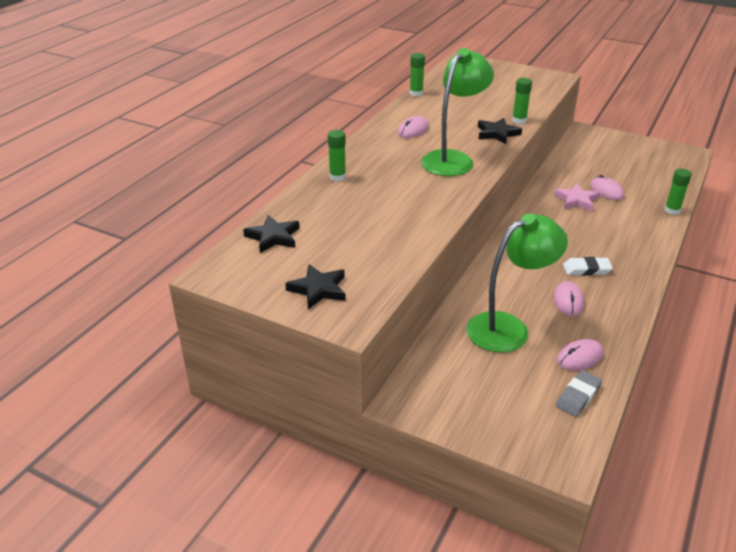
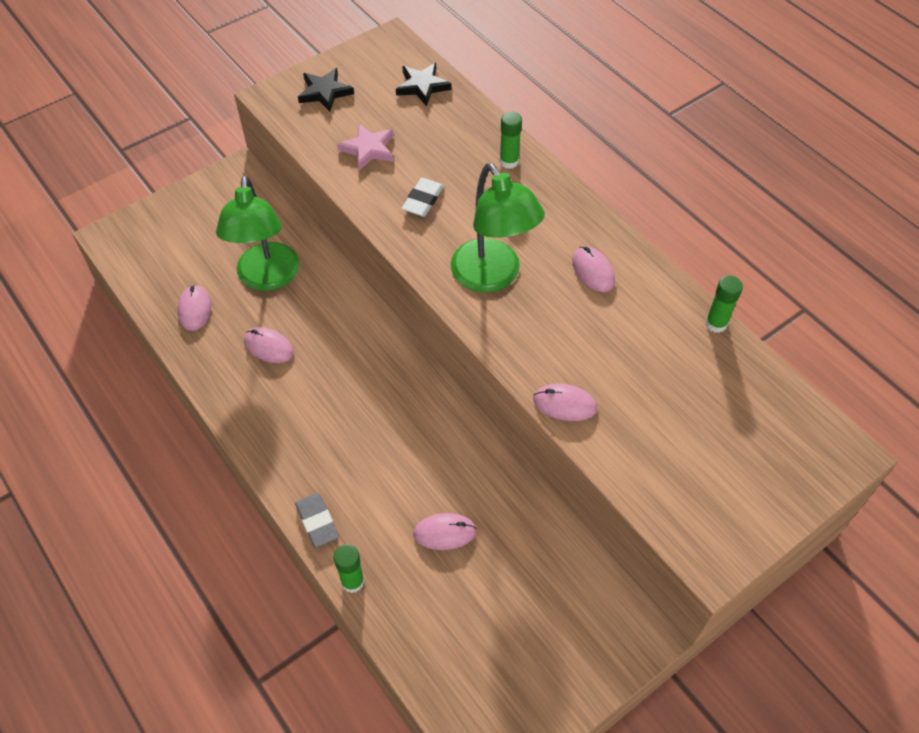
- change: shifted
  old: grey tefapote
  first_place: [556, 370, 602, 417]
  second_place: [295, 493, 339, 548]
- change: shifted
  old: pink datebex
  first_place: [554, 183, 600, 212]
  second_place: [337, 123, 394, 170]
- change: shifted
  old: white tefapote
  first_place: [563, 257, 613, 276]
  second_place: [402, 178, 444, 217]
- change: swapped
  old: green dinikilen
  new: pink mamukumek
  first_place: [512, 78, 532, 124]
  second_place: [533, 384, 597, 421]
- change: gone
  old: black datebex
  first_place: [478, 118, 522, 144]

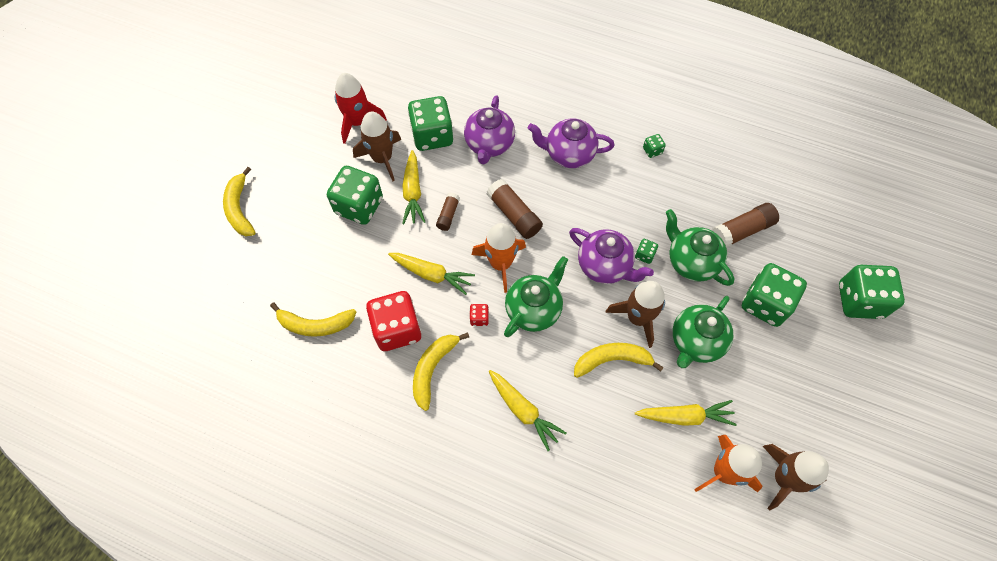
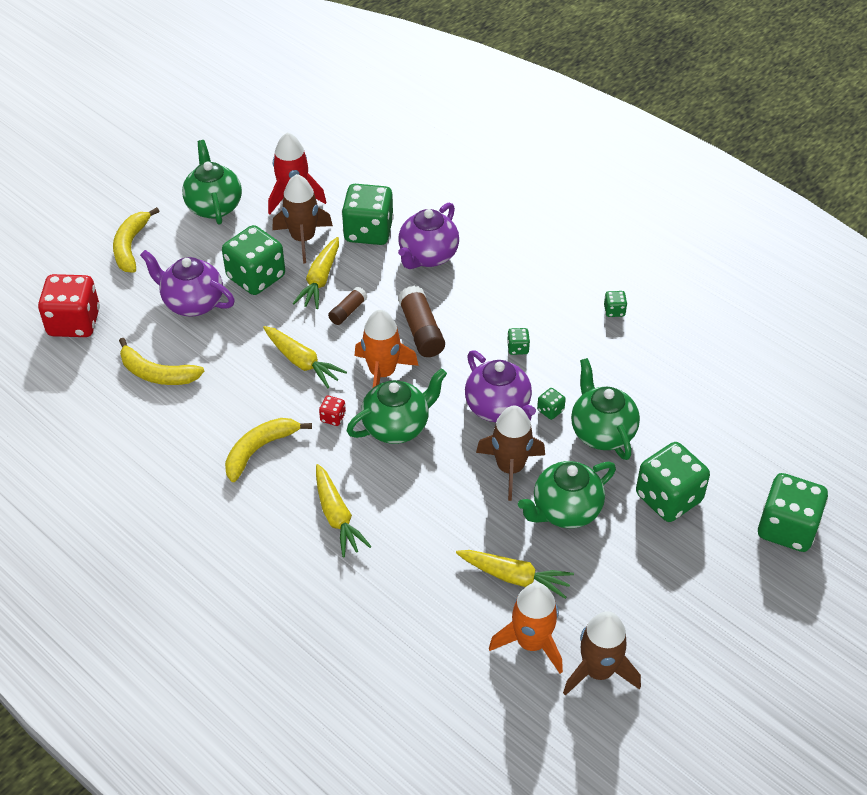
- change: shifted
  old: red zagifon
  first_place: [366, 291, 421, 351]
  second_place: [38, 274, 100, 337]
- change: shifted
  old: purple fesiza
  first_place: [528, 119, 614, 168]
  second_place: [140, 250, 235, 317]
- change: new
  new: green fesiza
  second_place: [182, 140, 242, 224]
- change: new
  new: green zagifon
  second_place: [507, 328, 530, 355]
- change: gone
  old: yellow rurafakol
  first_place: [574, 343, 664, 378]
- change: gone
  old: brown dinikilen
  first_place: [711, 203, 779, 247]

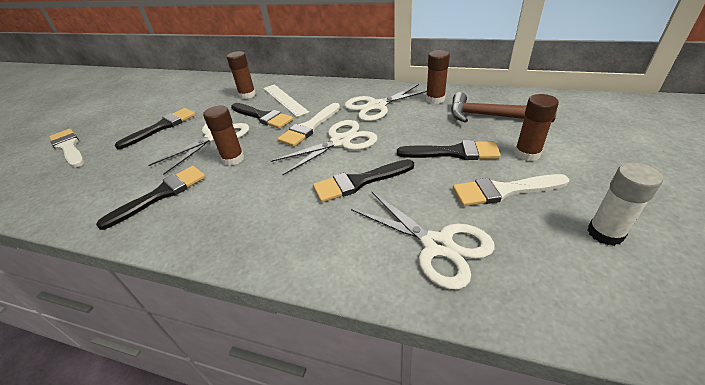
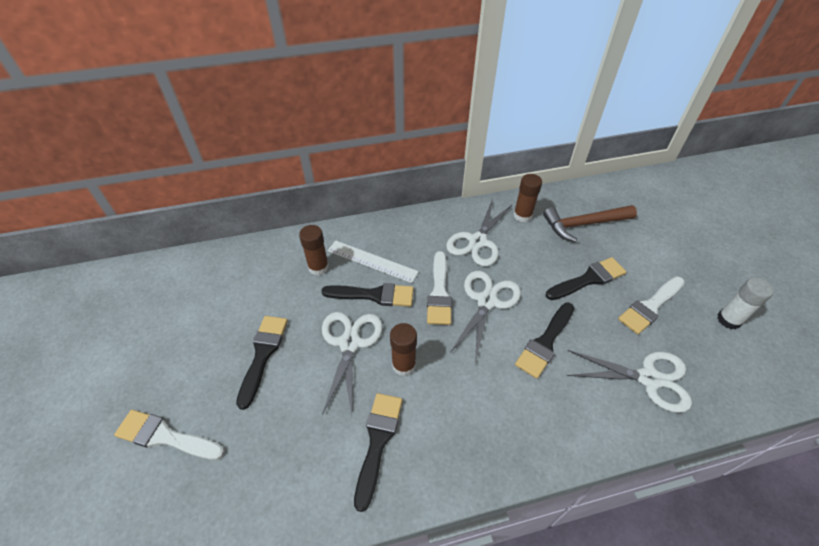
- change: gone
  old: brown dinikilen
  first_place: [514, 94, 559, 161]

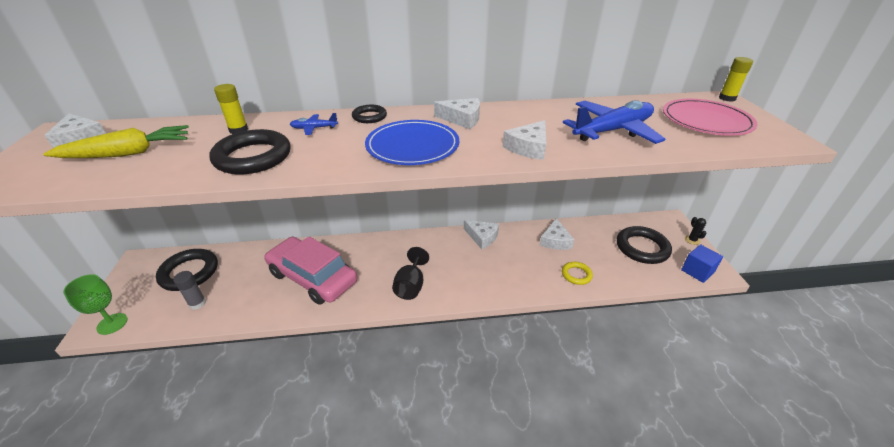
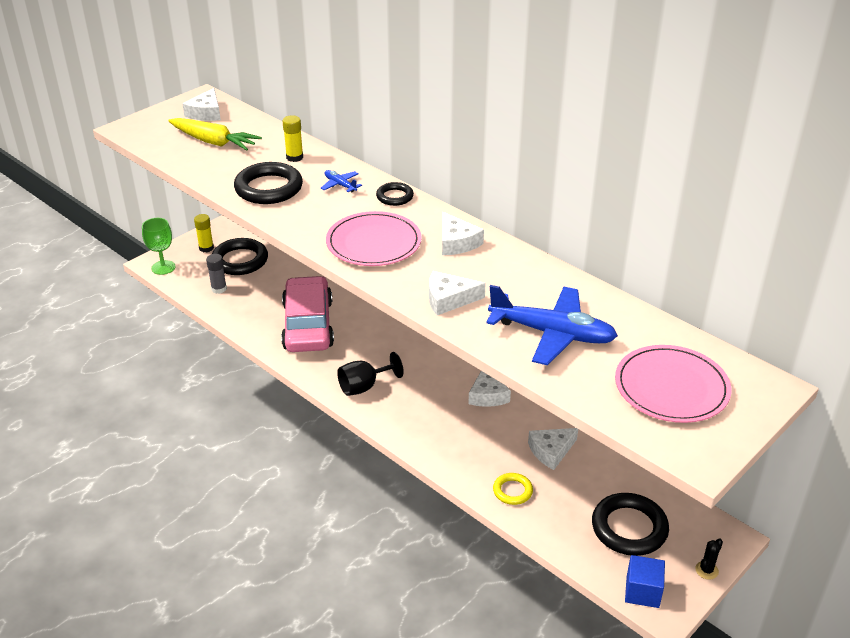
- change: shifted
  old: yellow dinikilen
  first_place: [719, 57, 753, 102]
  second_place: [194, 214, 214, 252]
- change: repainted
  old: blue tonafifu
  new: pink tonafifu
  first_place: [365, 120, 459, 165]
  second_place: [326, 211, 422, 266]

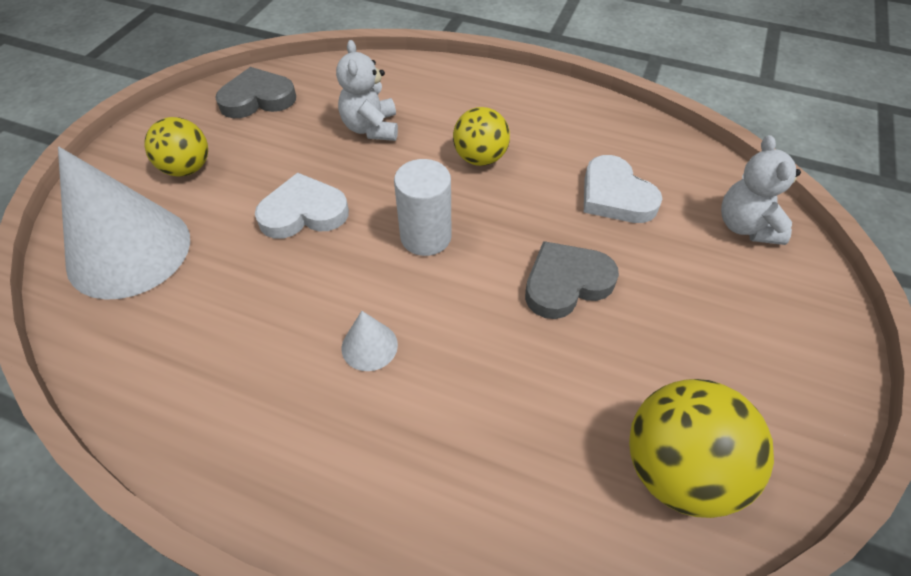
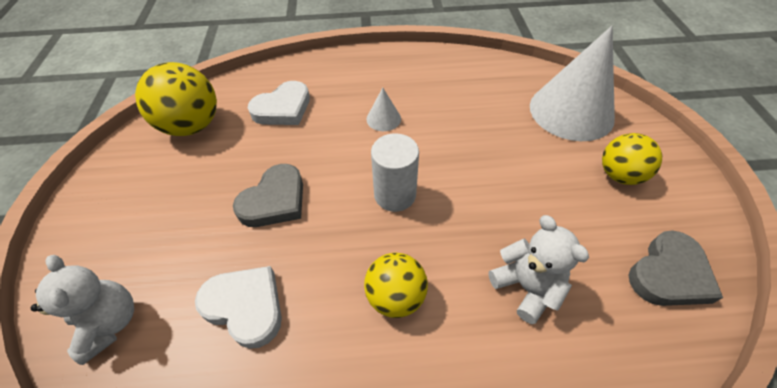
- change: shifted
  old: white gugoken
  first_place: [255, 172, 349, 239]
  second_place: [248, 81, 310, 125]

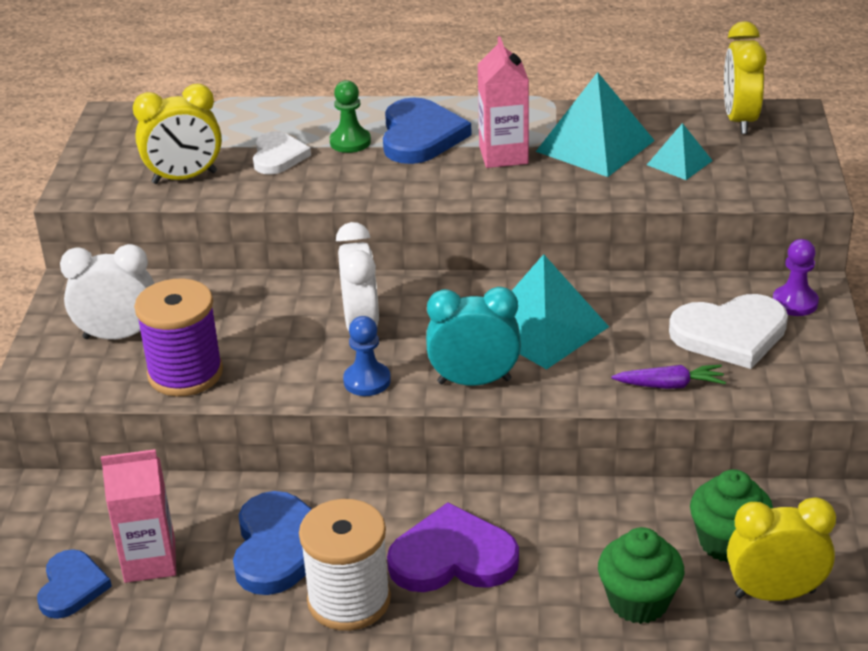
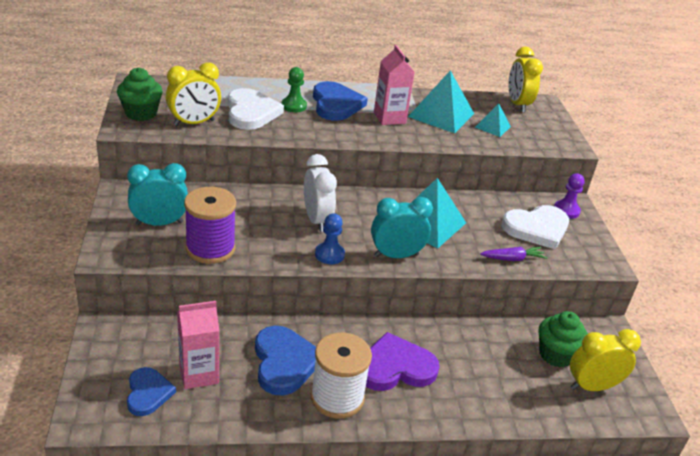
- change: shifted
  old: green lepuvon
  first_place: [598, 527, 684, 624]
  second_place: [117, 67, 163, 121]
- change: repainted
  old: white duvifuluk
  new: turquoise duvifuluk
  first_place: [60, 244, 155, 339]
  second_place: [127, 163, 188, 226]
- change: scaled
  old: white gugoken
  first_place: [253, 131, 311, 175]
  second_place: [228, 88, 284, 130]
  factor: 1.57

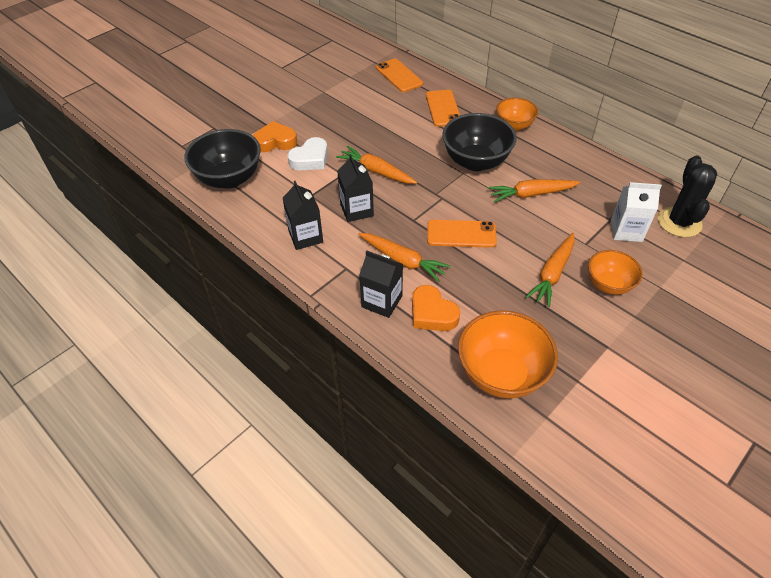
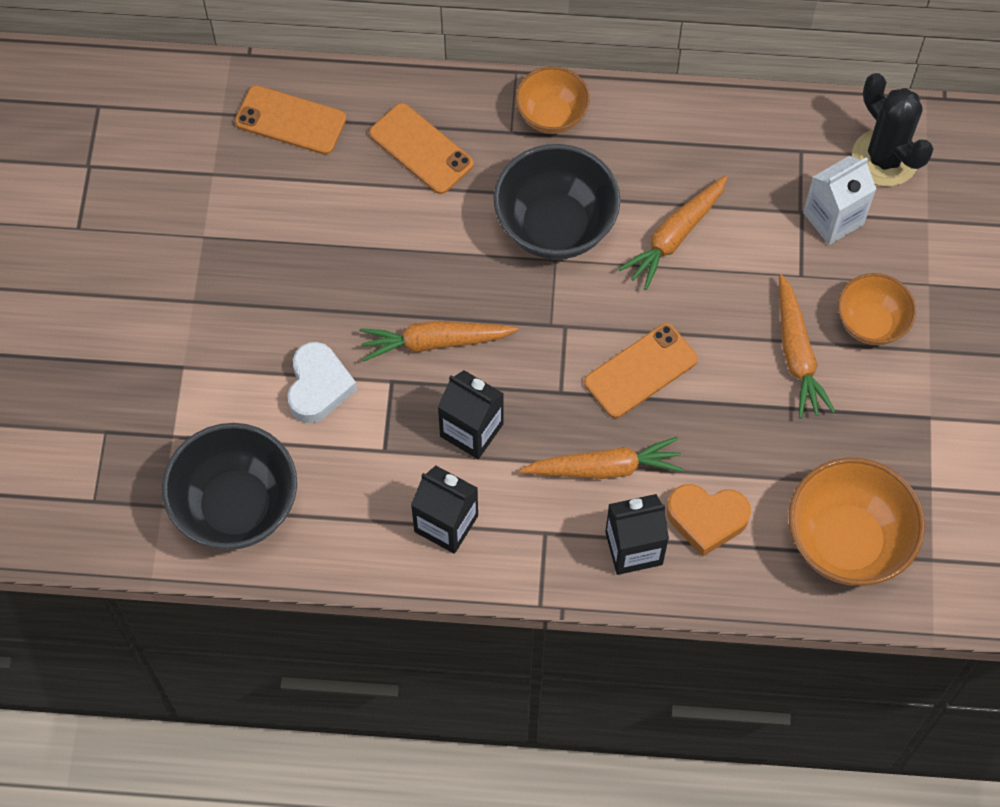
- change: gone
  old: orange gugoken
  first_place: [253, 121, 297, 152]

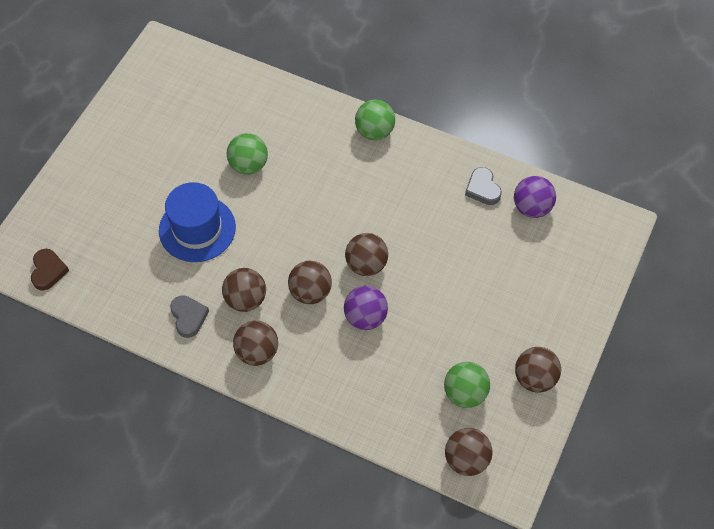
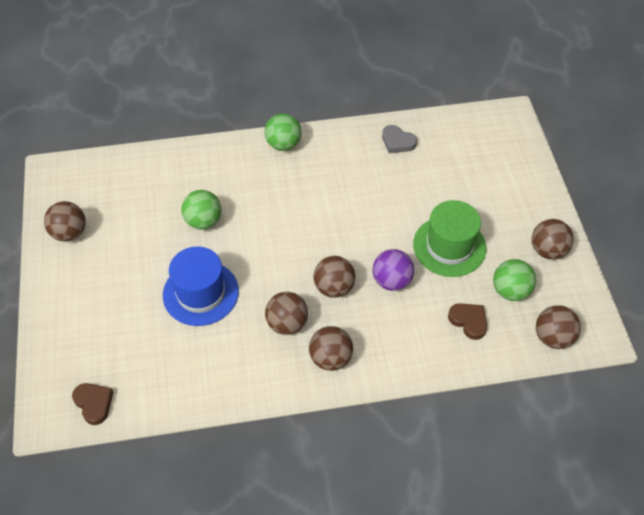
- change: shifted
  old: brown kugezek
  first_place: [345, 233, 388, 276]
  second_place: [44, 201, 86, 242]
- change: new
  new: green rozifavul
  second_place: [413, 200, 486, 277]
- change: new
  new: brown gugoken
  second_place: [448, 303, 487, 340]
- change: gone
  old: grey gugoken
  first_place: [170, 295, 209, 338]
- change: gone
  old: purple kugezek
  first_place: [514, 176, 556, 218]

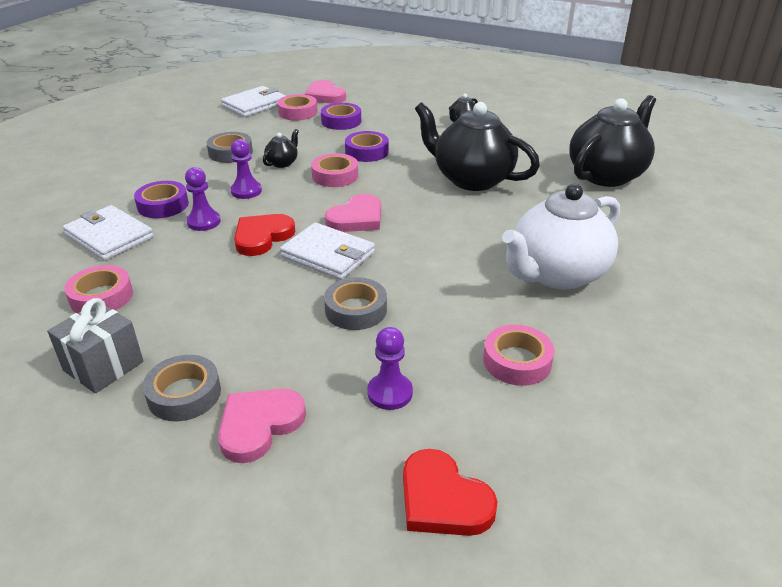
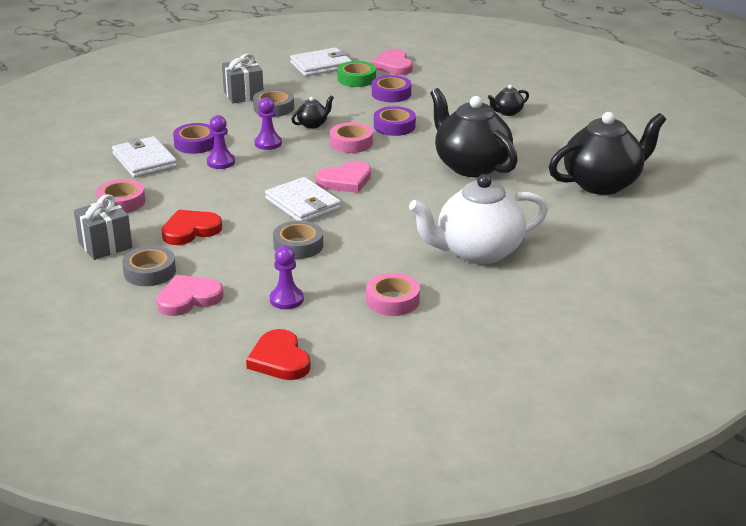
- change: shifted
  old: red gugoken
  first_place: [234, 214, 295, 256]
  second_place: [162, 210, 222, 245]
- change: new
  new: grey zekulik
  second_place: [222, 53, 263, 103]
- change: repainted
  old: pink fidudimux
  new: green fidudimux
  first_place: [277, 94, 318, 120]
  second_place: [337, 61, 376, 87]

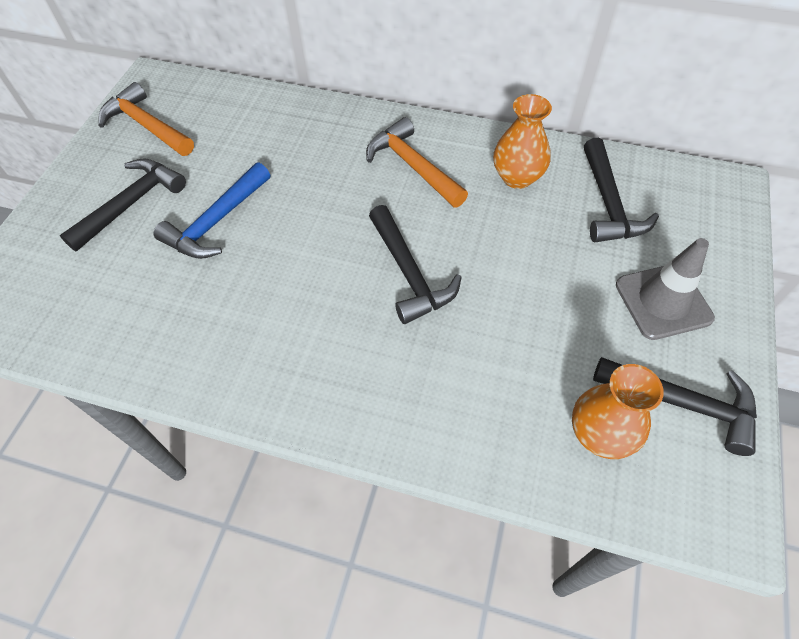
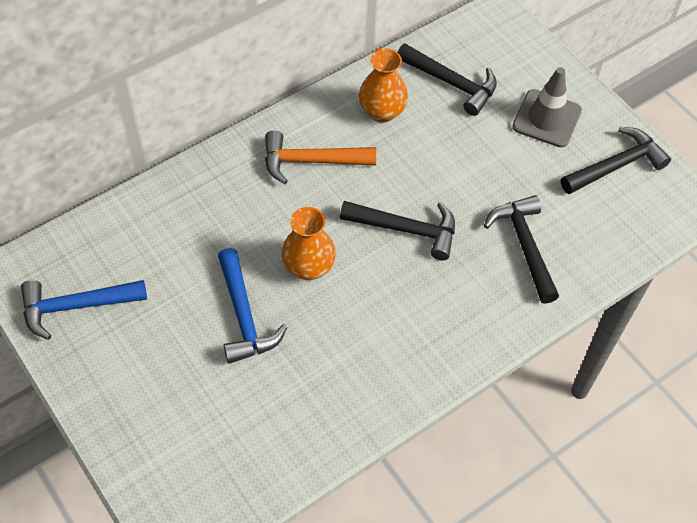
- change: repainted
  old: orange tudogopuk
  new: blue tudogopuk
  first_place: [98, 82, 194, 156]
  second_place: [21, 280, 147, 340]
- change: shifted
  old: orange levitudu
  first_place: [572, 364, 664, 459]
  second_place: [282, 207, 336, 280]
- change: shifted
  old: black tudogopuk
  first_place: [60, 159, 186, 251]
  second_place: [484, 195, 559, 304]

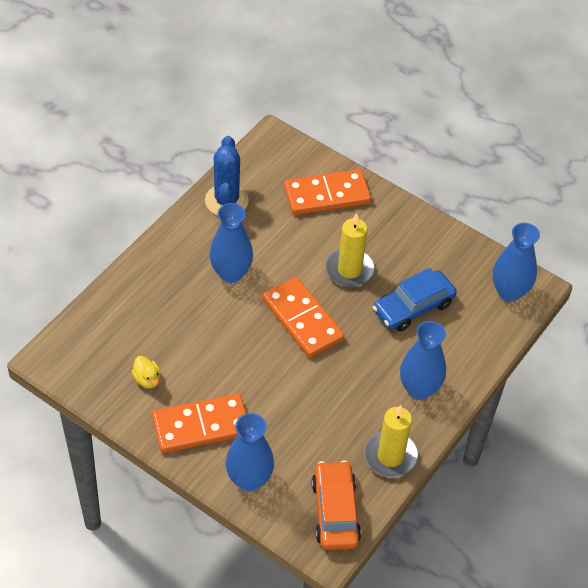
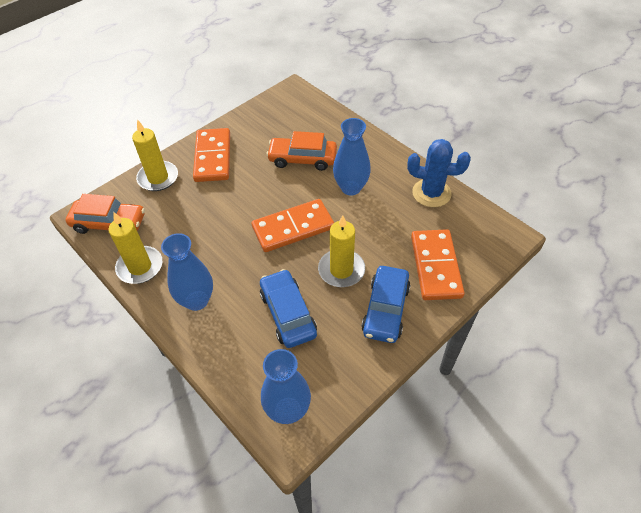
- change: swapped
  old: blue levitudu
  new: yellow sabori
  first_place: [226, 413, 274, 492]
  second_place: [132, 120, 178, 191]
- change: new
  new: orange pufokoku
  second_place: [266, 131, 337, 171]
- change: new
  new: blue pufokoku
  second_place: [361, 266, 411, 343]
- change: gone
  old: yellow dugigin
  first_place: [132, 356, 160, 389]

